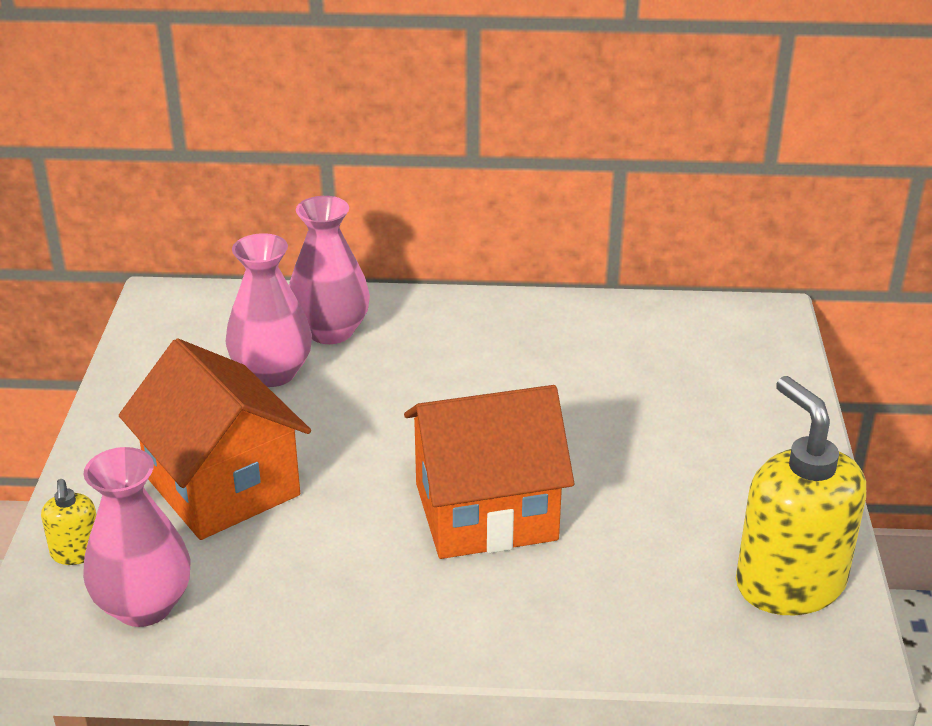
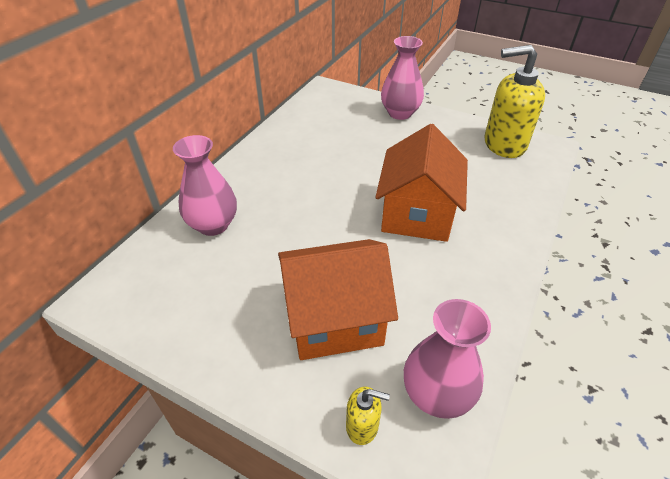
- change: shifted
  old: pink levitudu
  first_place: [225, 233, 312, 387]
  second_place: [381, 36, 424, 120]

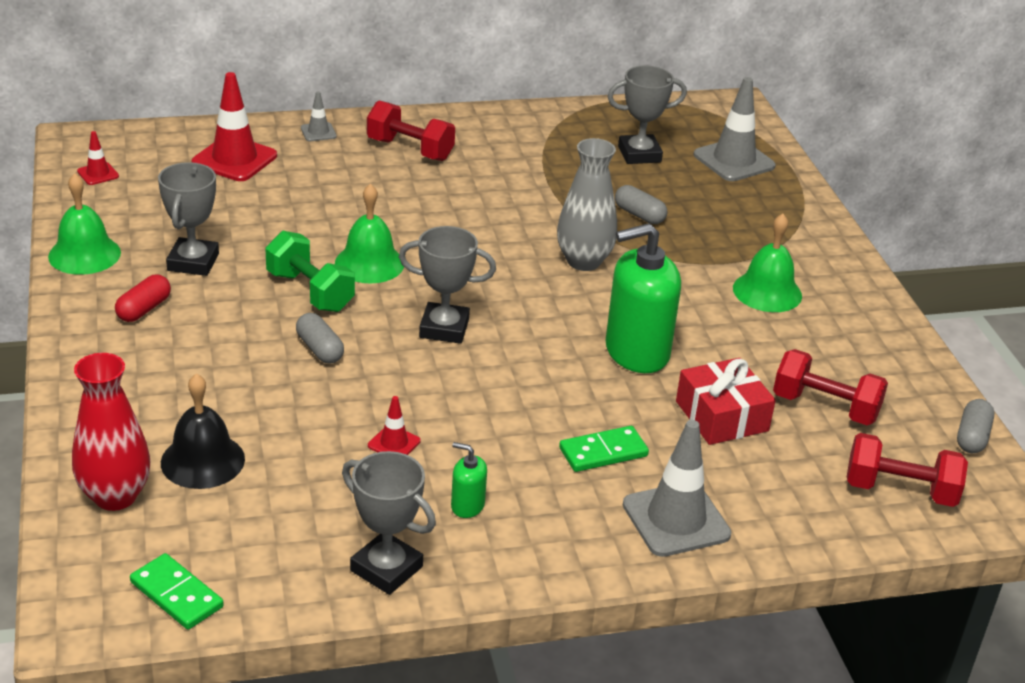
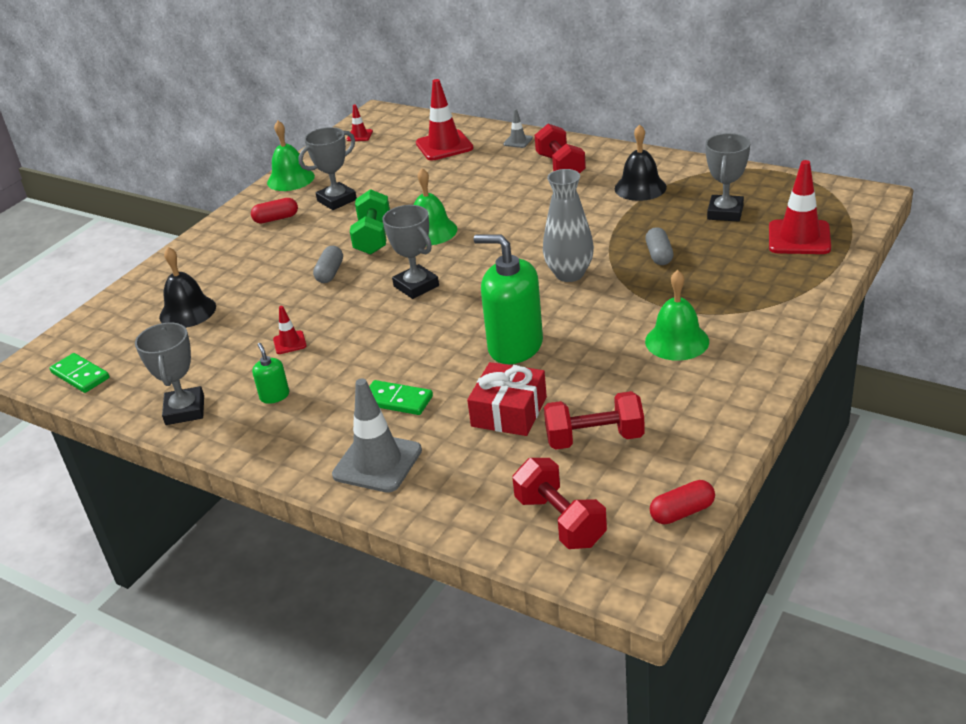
- change: rotated
  old: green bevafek
  first_place: [130, 553, 224, 630]
  second_place: [49, 353, 110, 393]
  degrees: -45
- change: rotated
  old: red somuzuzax
  first_place: [773, 349, 888, 425]
  second_place: [544, 391, 645, 450]
  degrees: -75
- change: new
  new: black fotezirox
  second_place: [615, 124, 667, 201]
- change: repainted
  old: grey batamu
  new: red batamu
  first_place: [957, 399, 994, 453]
  second_place: [650, 480, 715, 524]
- change: rotated
  old: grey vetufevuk
  first_place: [607, 66, 687, 164]
  second_place: [706, 133, 750, 222]
  degrees: 75
- change: repainted
  old: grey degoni
  new: red degoni
  first_place: [693, 77, 776, 181]
  second_place: [769, 160, 831, 254]
- change: gone
  old: red levitudu
  first_place: [72, 353, 151, 511]

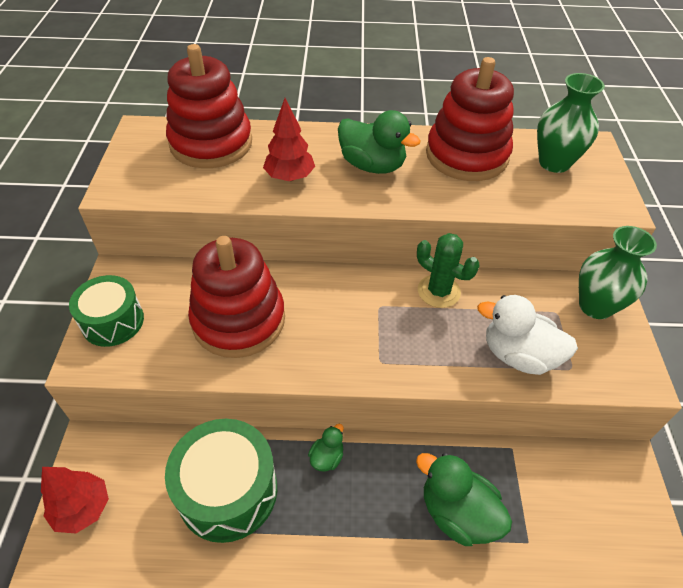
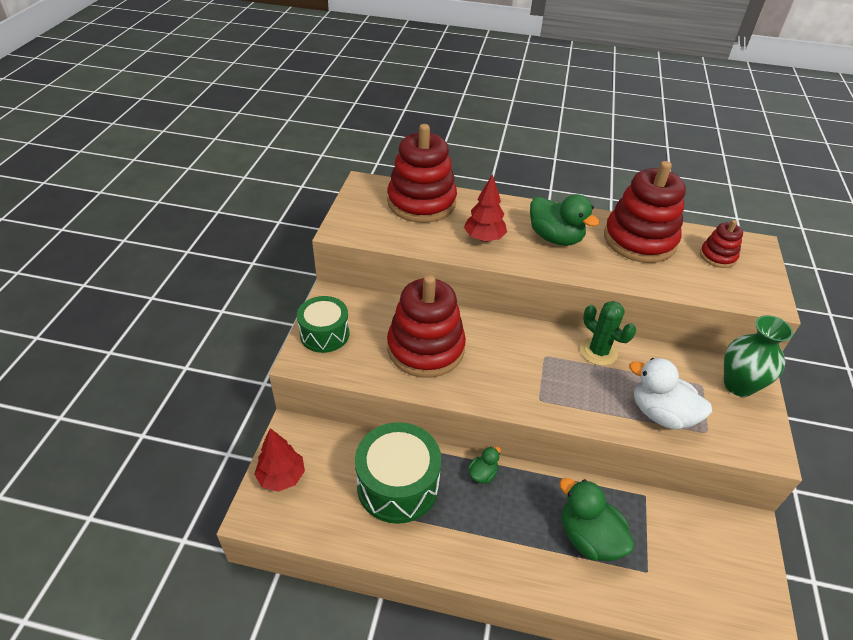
- change: swapped
  old: green levitudu
  new: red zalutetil
  first_place: [537, 73, 605, 173]
  second_place: [700, 220, 743, 268]

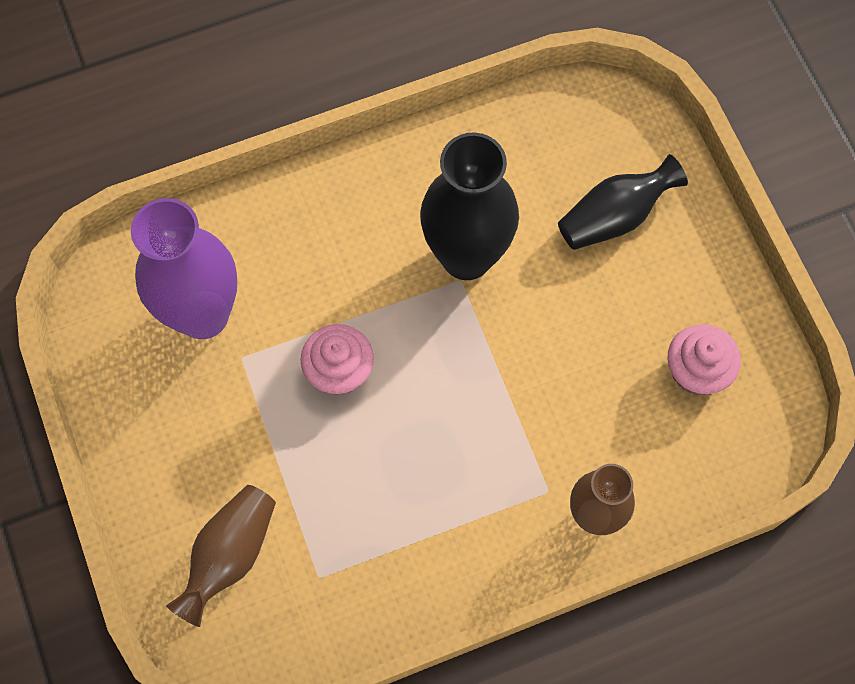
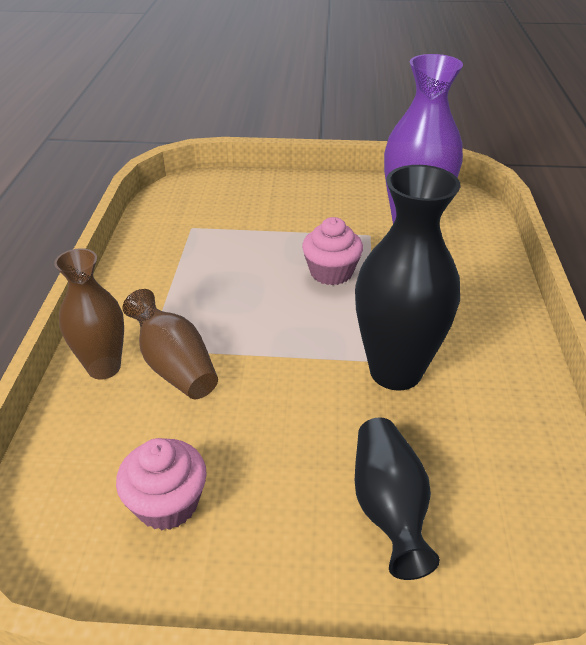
- change: shifted
  old: brown levitudu
  first_place: [166, 485, 276, 627]
  second_place: [122, 289, 218, 399]

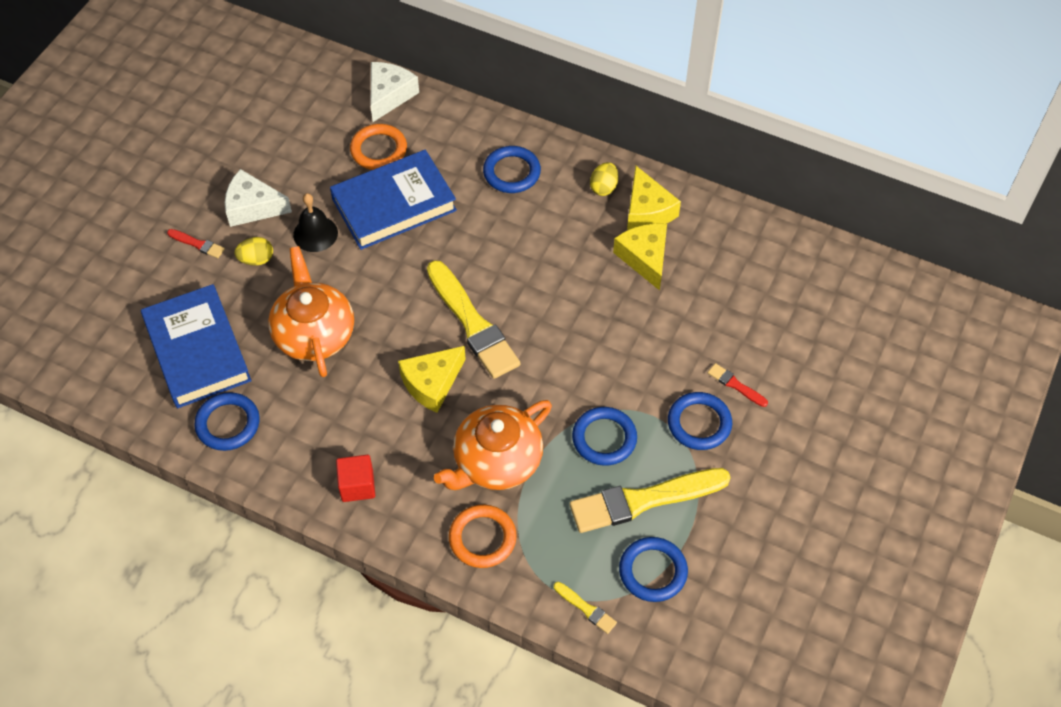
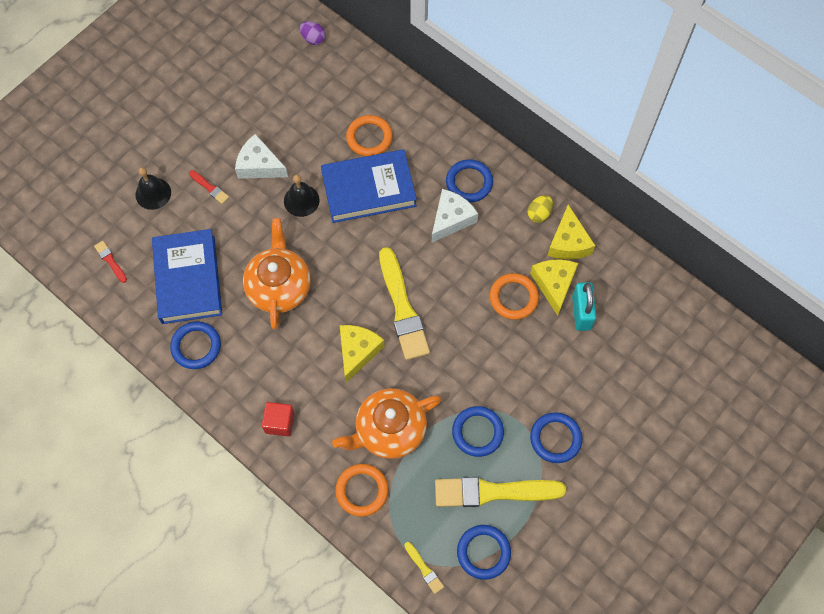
- change: shifted
  old: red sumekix
  first_place: [708, 363, 768, 407]
  second_place: [94, 241, 127, 283]
- change: new
  new: black fotezirox
  second_place: [135, 167, 171, 210]
- change: new
  new: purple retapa
  second_place: [300, 21, 326, 45]
- change: rotated
  old: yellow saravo
  first_place: [398, 346, 466, 413]
  second_place: [340, 325, 385, 383]
  degrees: 135
- change: shifted
  old: white saravo
  first_place: [371, 62, 419, 122]
  second_place: [432, 189, 478, 242]
- change: new
  new: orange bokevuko
  second_place: [489, 273, 539, 320]
- change: new
  new: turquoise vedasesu
  second_place: [572, 282, 596, 331]
- change: gone
  old: yellow retapa
  first_place: [235, 237, 273, 266]

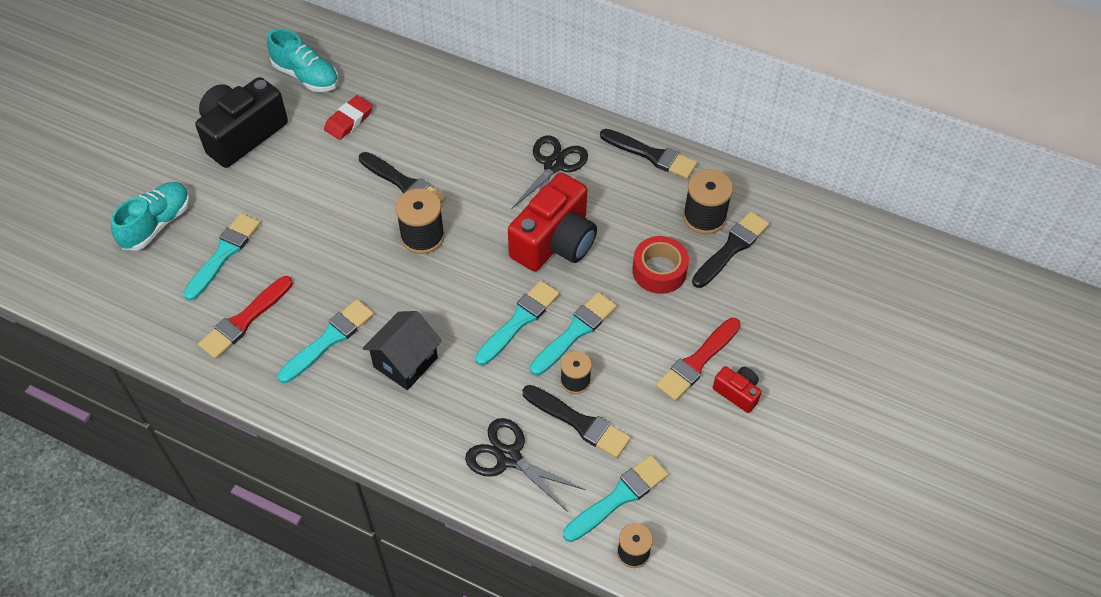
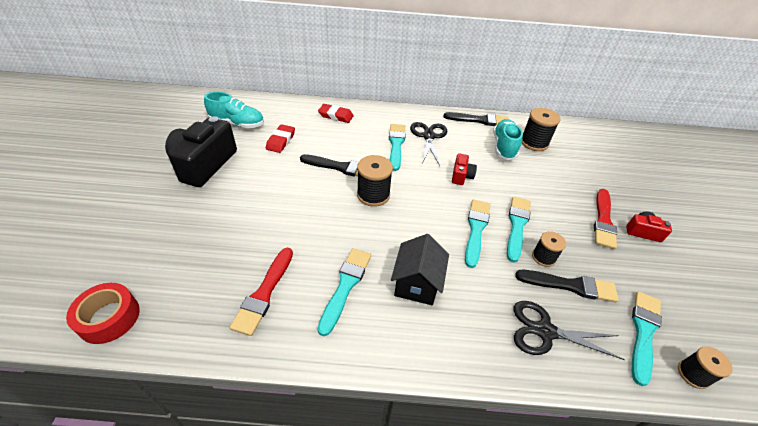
- change: shifted
  old: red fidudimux
  first_place: [632, 236, 689, 294]
  second_place: [66, 283, 140, 344]
- change: new
  new: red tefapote
  second_place: [318, 104, 354, 123]
- change: shifted
  old: turquoise sumekix
  first_place: [183, 213, 260, 301]
  second_place: [389, 124, 406, 171]
- change: scaled
  old: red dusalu
  first_place: [508, 172, 597, 271]
  second_place: [452, 153, 477, 185]
  factor: 0.47
- change: shifted
  old: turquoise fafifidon
  first_place: [111, 182, 190, 251]
  second_place: [493, 119, 523, 160]
- change: gone
  old: black sumekix
  first_place: [692, 211, 769, 288]

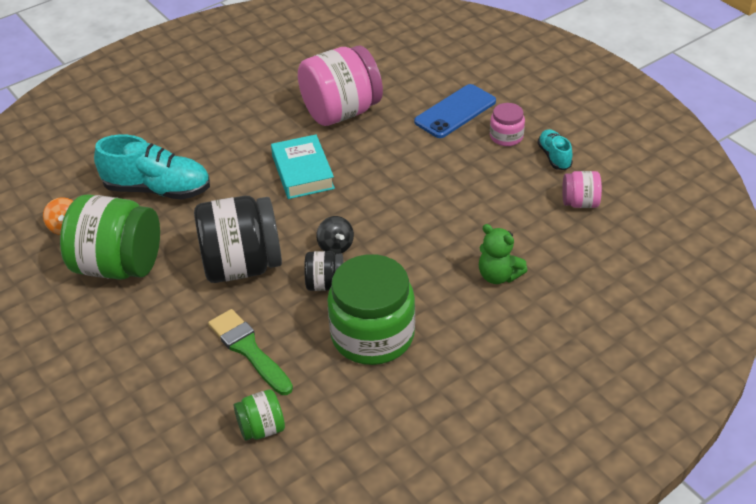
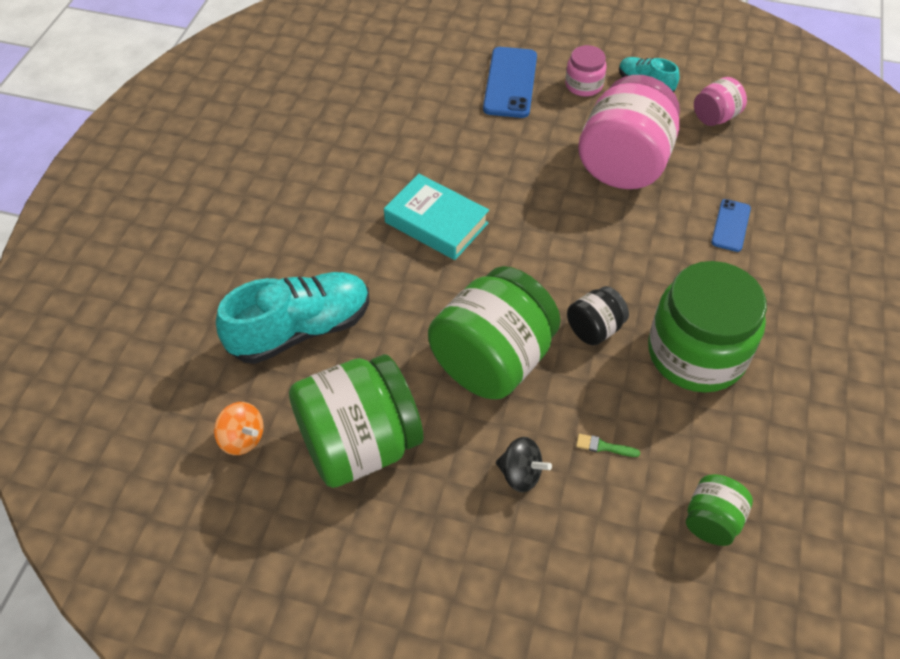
- change: repainted
  old: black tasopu
  new: green tasopu
  first_place: [194, 196, 282, 283]
  second_place: [428, 266, 561, 399]
- change: shifted
  old: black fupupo
  first_place: [316, 216, 354, 254]
  second_place: [496, 437, 552, 492]
- change: scaled
  old: green sumekix
  first_place: [208, 309, 293, 395]
  second_place: [576, 434, 640, 457]
  factor: 0.4
- change: shifted
  old: pink tasopu
  first_place: [298, 46, 383, 126]
  second_place: [578, 75, 680, 189]
- change: swapped
  old: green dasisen
  new: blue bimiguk
  first_place: [479, 224, 527, 284]
  second_place: [711, 199, 751, 252]

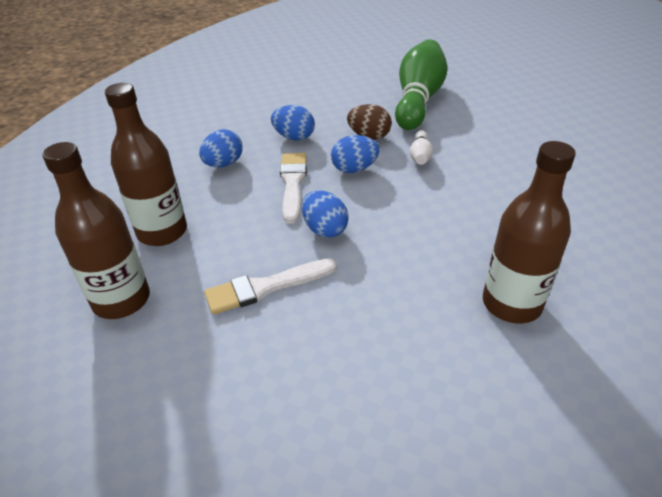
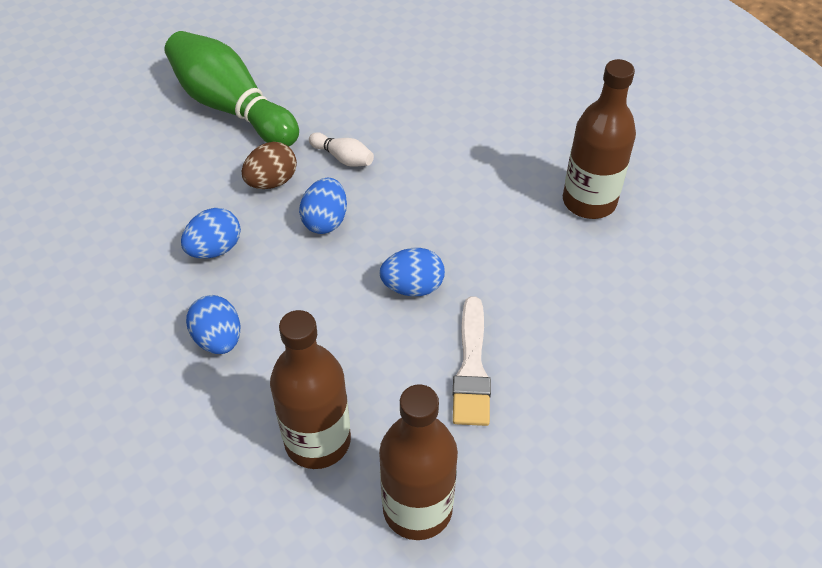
- change: gone
  old: white sumekix
  first_place: [280, 153, 307, 224]

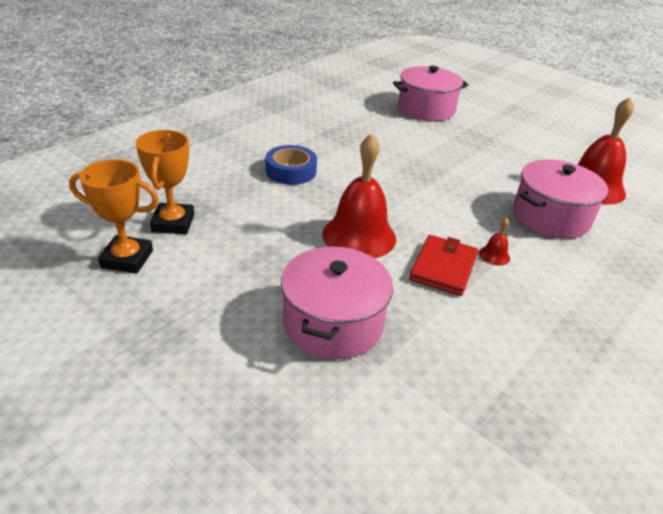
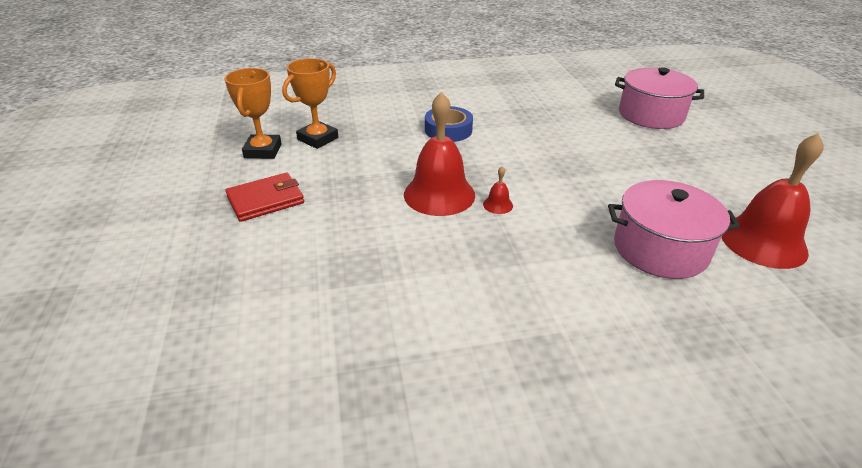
- change: rotated
  old: orange vetufevuk
  first_place: [69, 159, 159, 274]
  second_place: [225, 68, 282, 159]
  degrees: 45
- change: shifted
  old: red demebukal
  first_place: [409, 235, 478, 296]
  second_place: [226, 173, 304, 222]
- change: shifted
  old: red fotezirox
  first_place: [479, 217, 510, 266]
  second_place: [483, 166, 513, 214]
- change: gone
  old: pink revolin
  first_place: [281, 246, 393, 359]

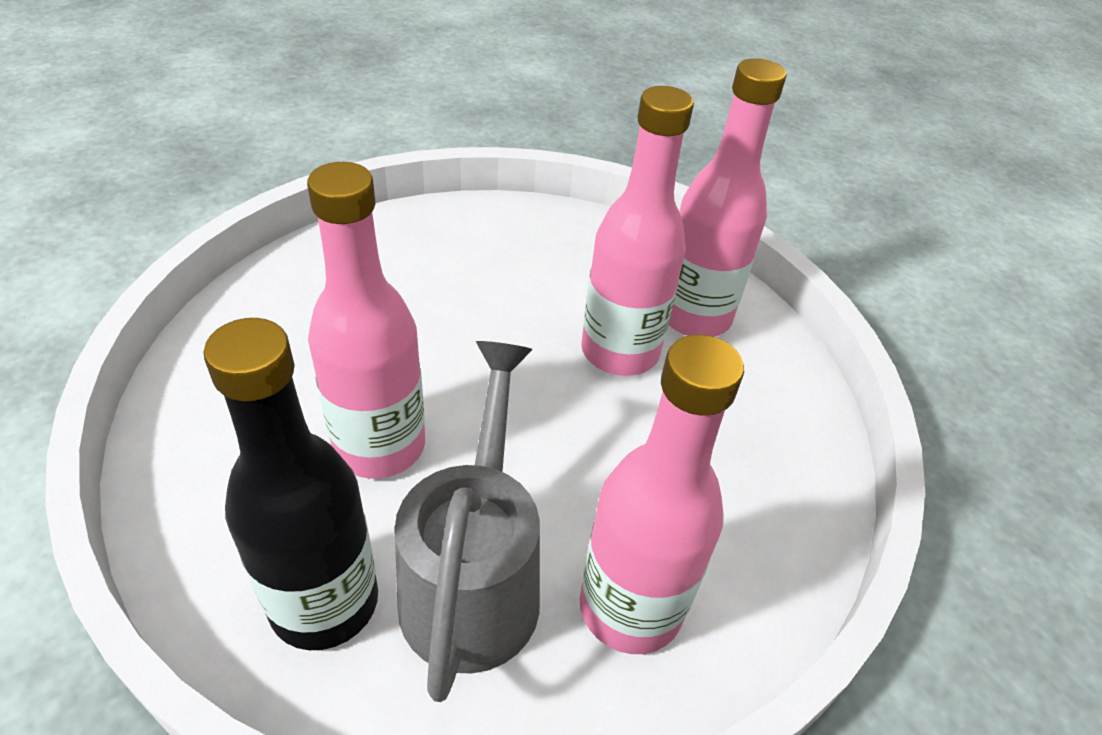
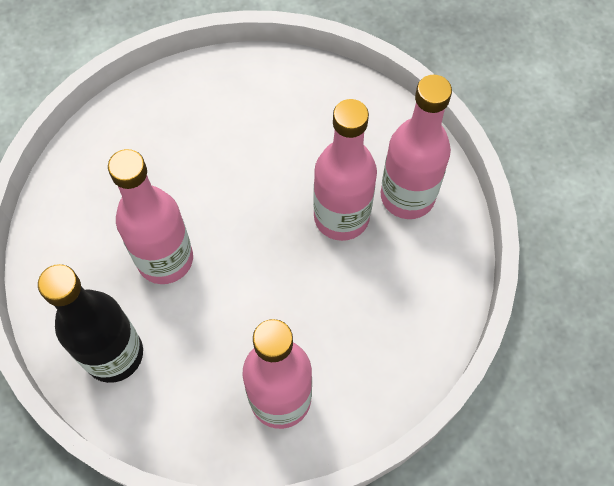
- change: gone
  old: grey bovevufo
  first_place: [395, 341, 540, 702]

